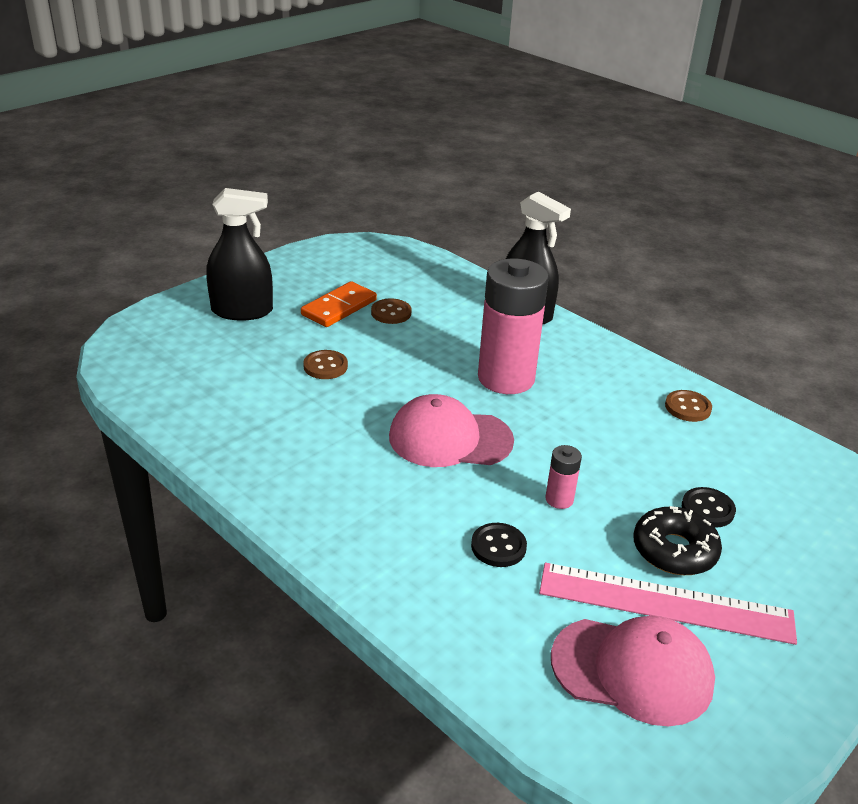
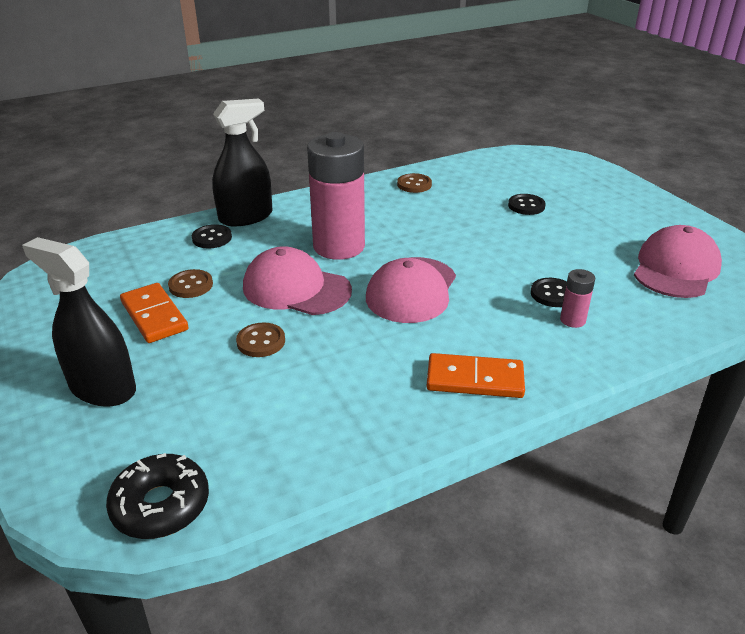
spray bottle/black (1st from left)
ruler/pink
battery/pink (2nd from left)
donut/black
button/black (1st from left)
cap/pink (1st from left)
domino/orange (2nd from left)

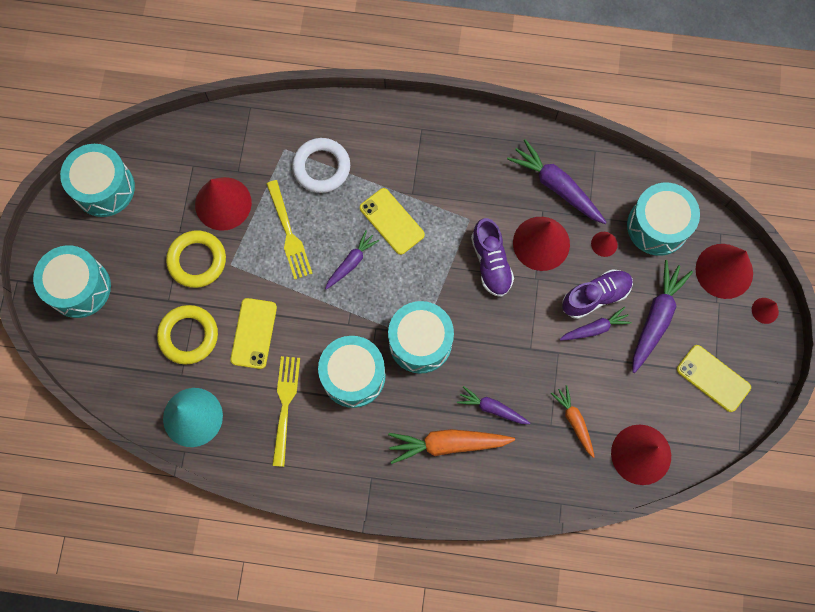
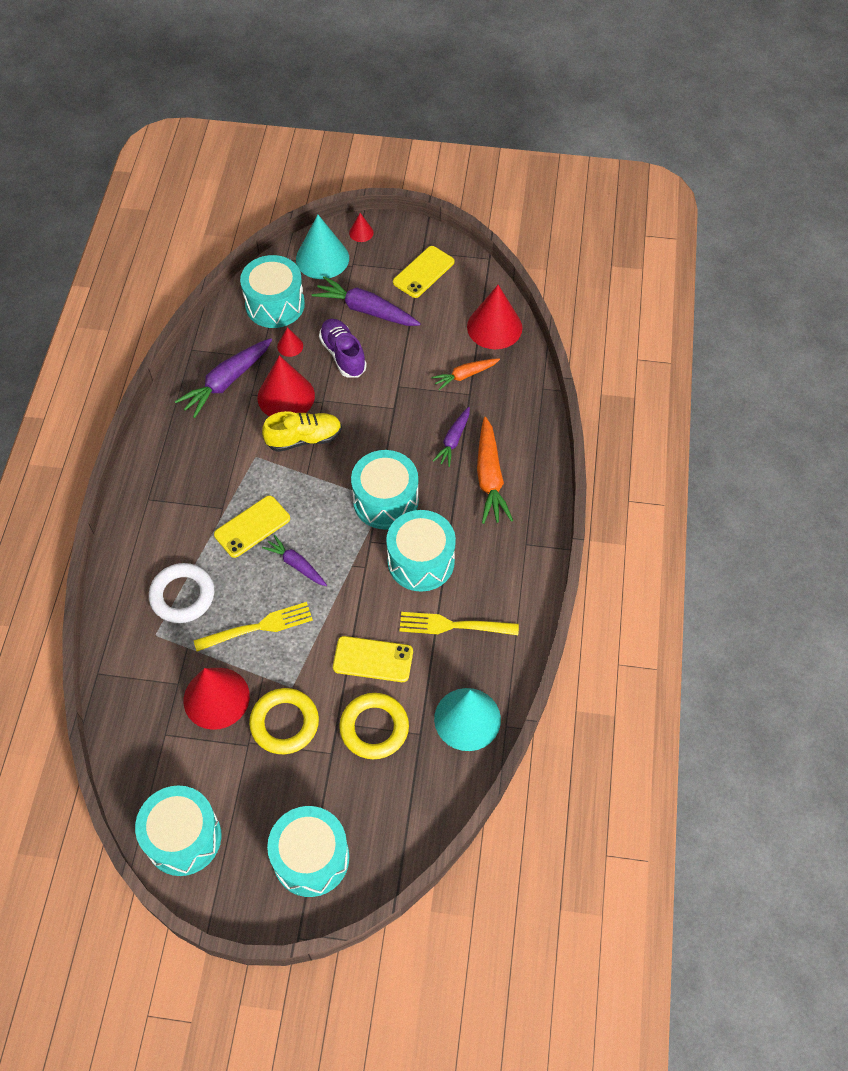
shoe/yellow
carrot/purple (4th from left in the first image)
cone/turquoise (1st from left)

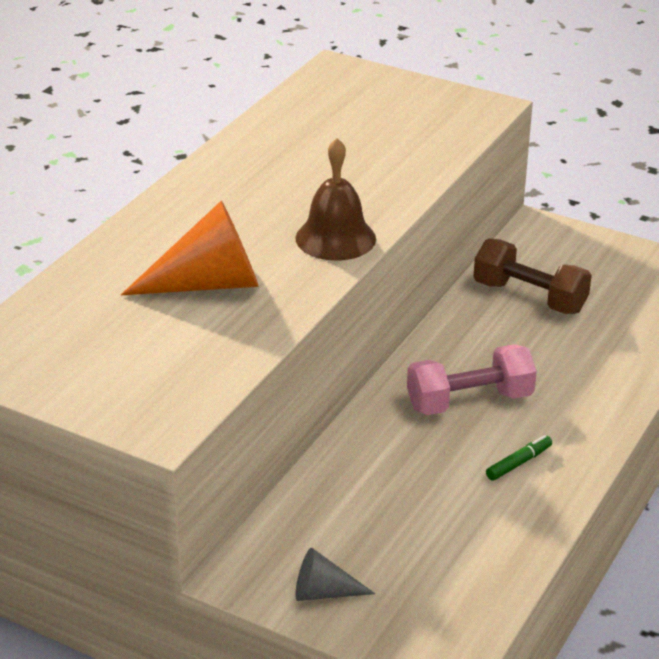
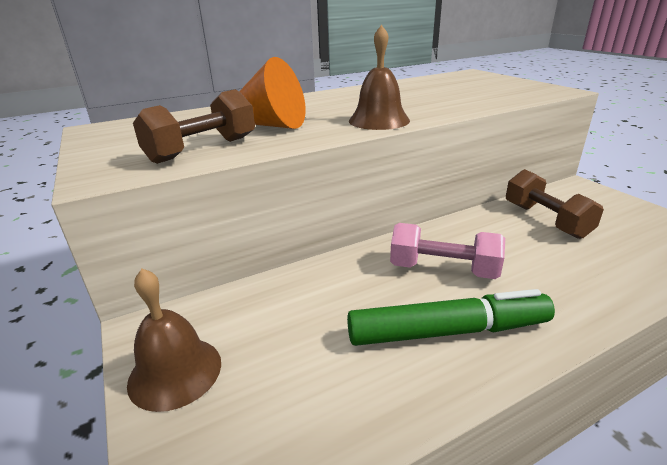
bell/brown (1st from left)
marker/green
dumbbell/brown (1st from left)

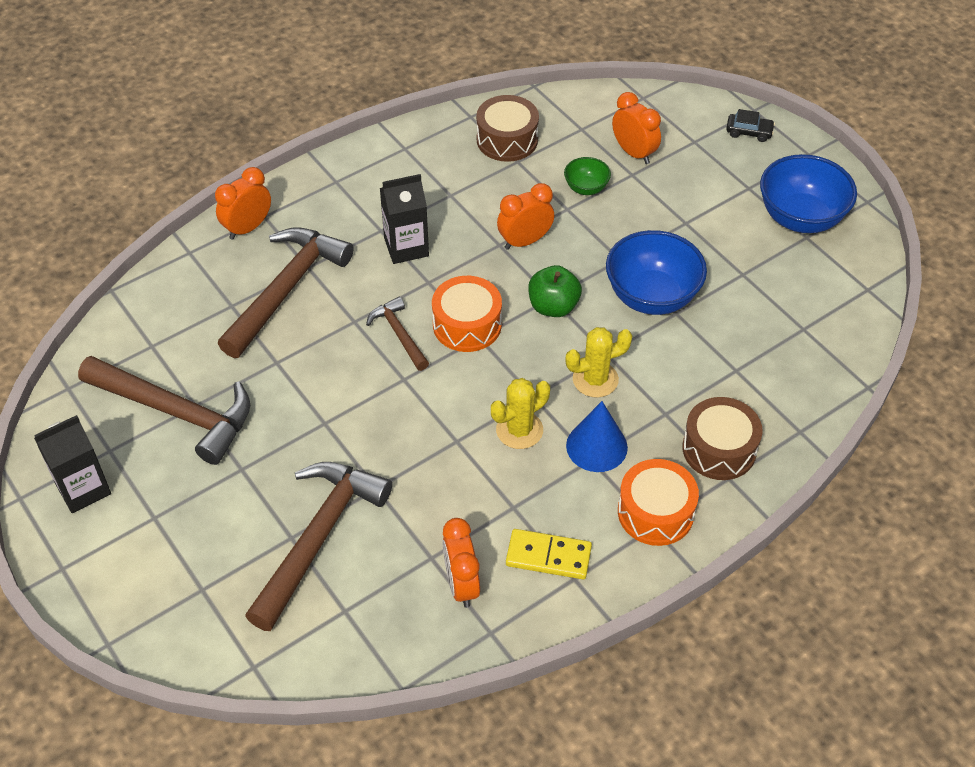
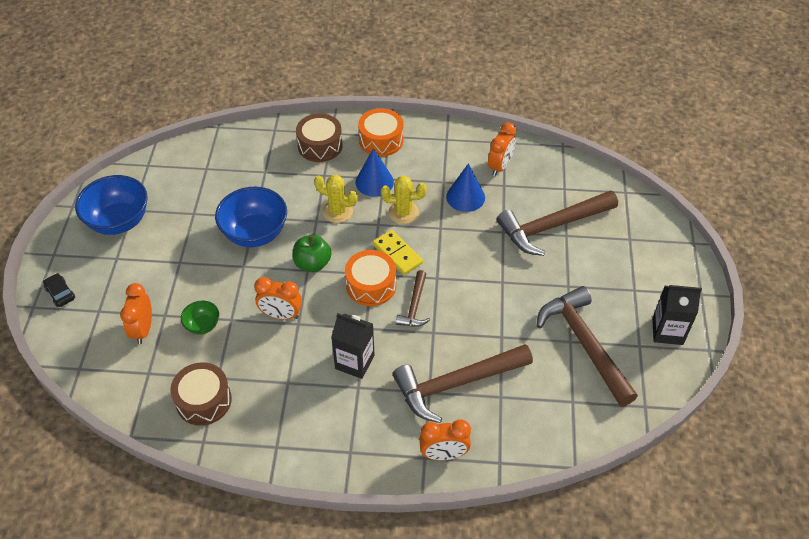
domino/yellow
cone/blue (2nd from left)

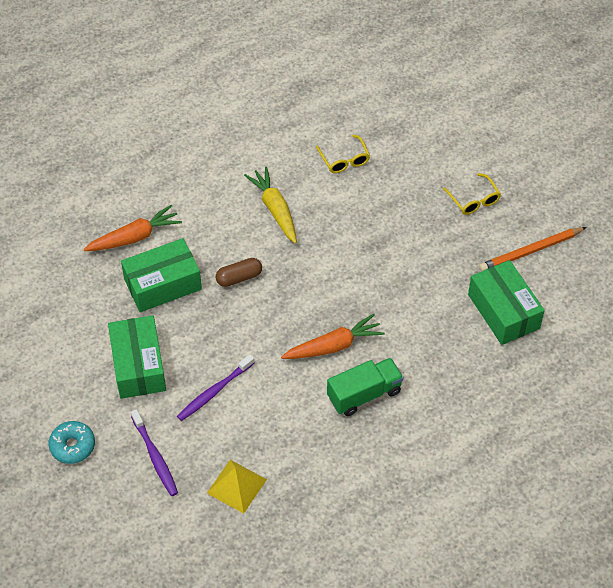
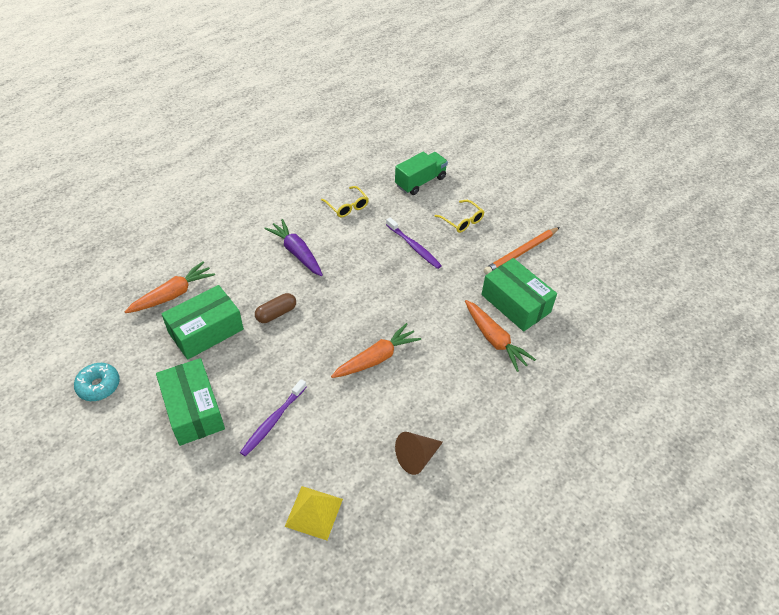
donut/turquoise
toothbrush/purple (2nd from left)
carrot/purple
truck/green
cone/brown
carrot/orange (3rd from left)

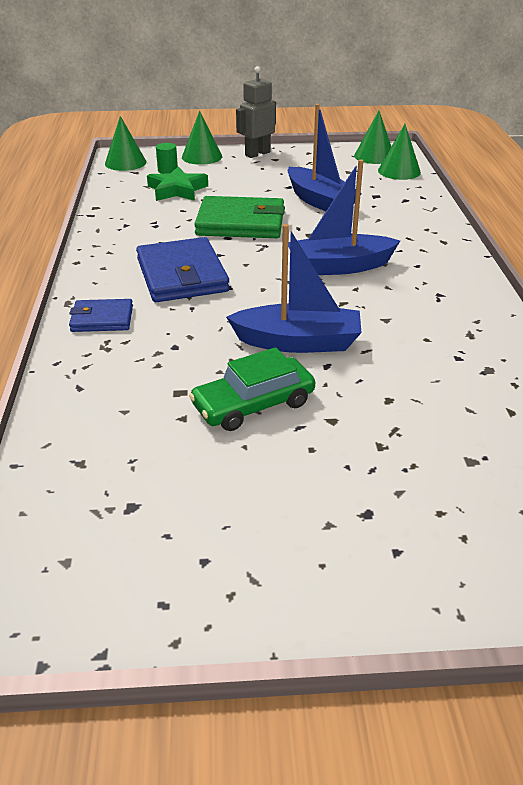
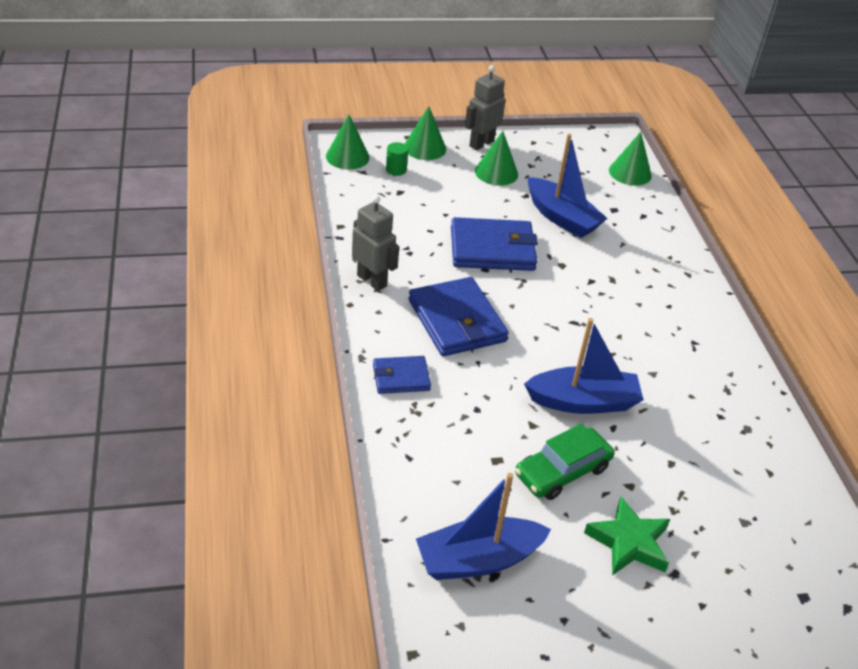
star/green
wallet/blue (3rd from left)
boat/blue (1st from left)
cone/green (3rd from left)
robot/grey (1st from left)

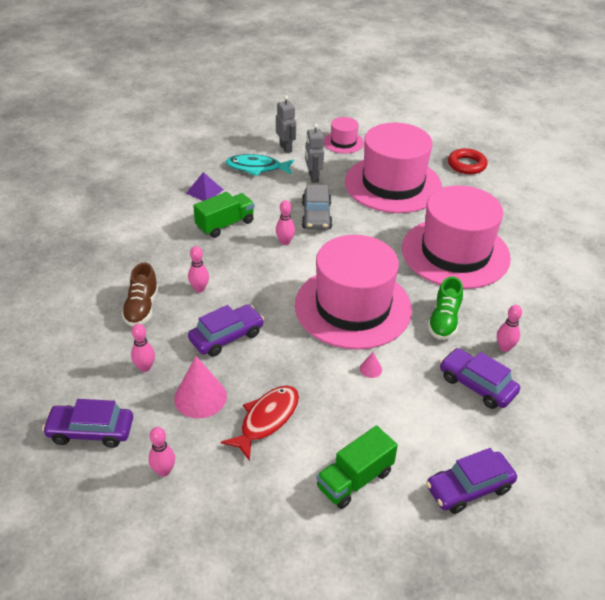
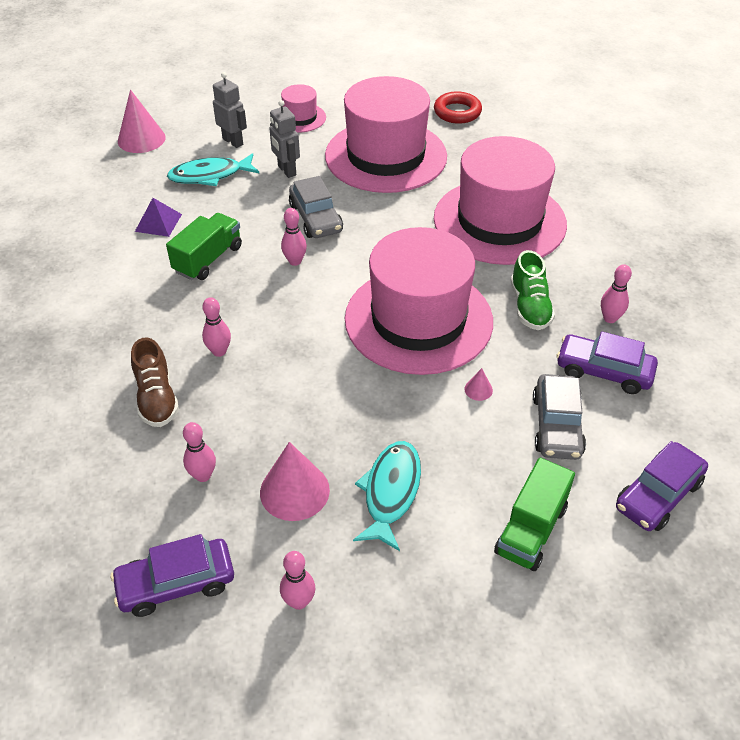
car/purple (2nd from left in the first image)
fish/turquoise (2nd from left)
cone/pink (1st from left)
car/grey (2nd from left)

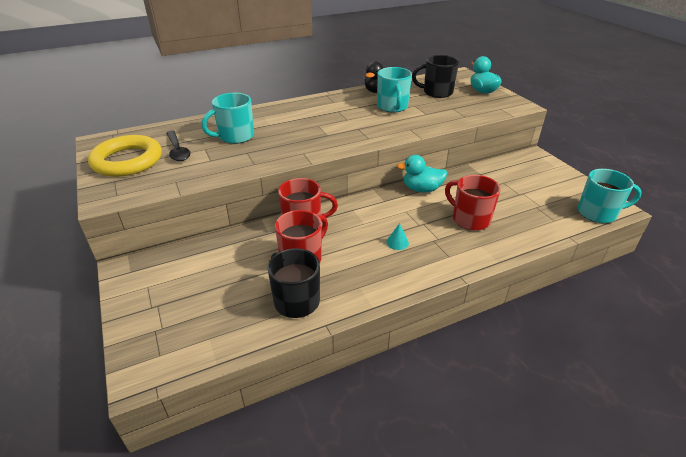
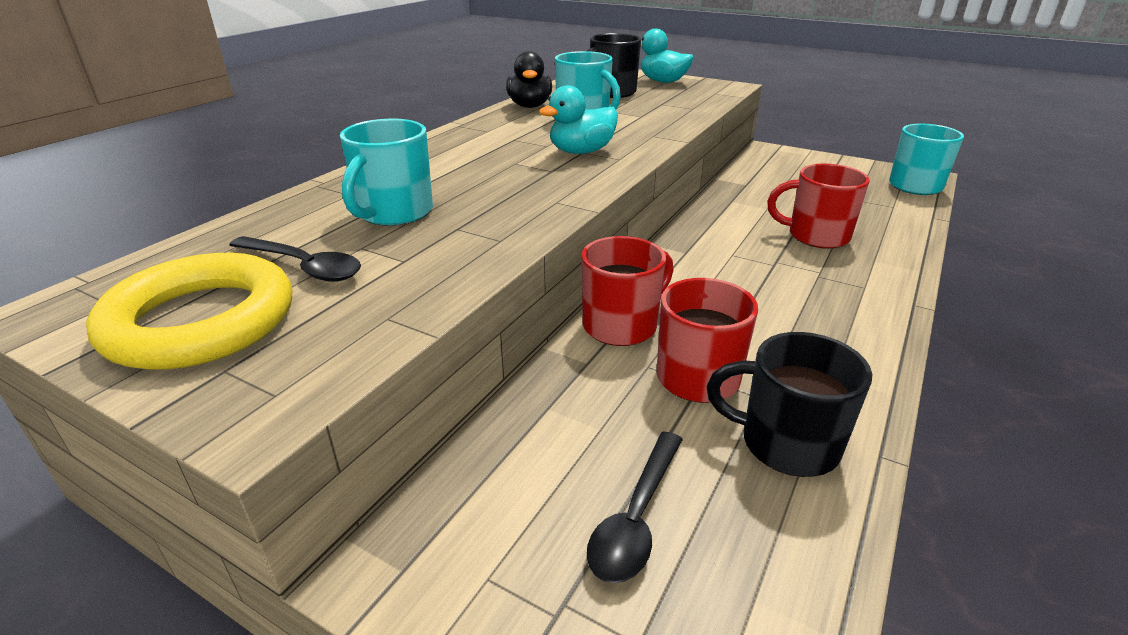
cone/turquoise
duck/turquoise (1st from left)
spoon/black (2nd from left)

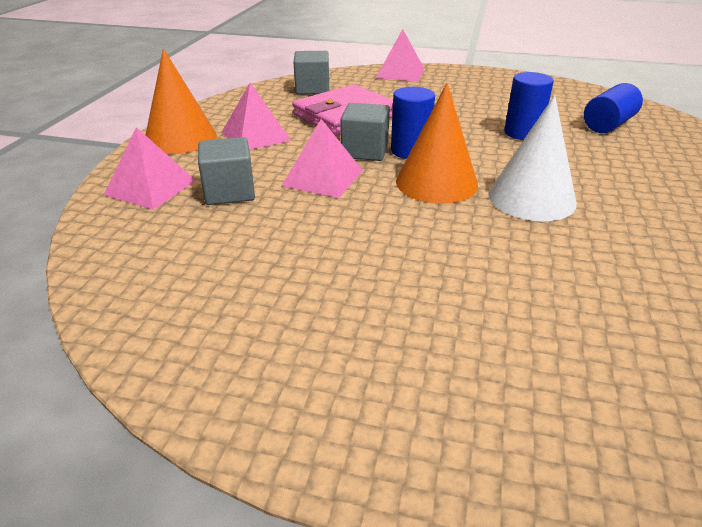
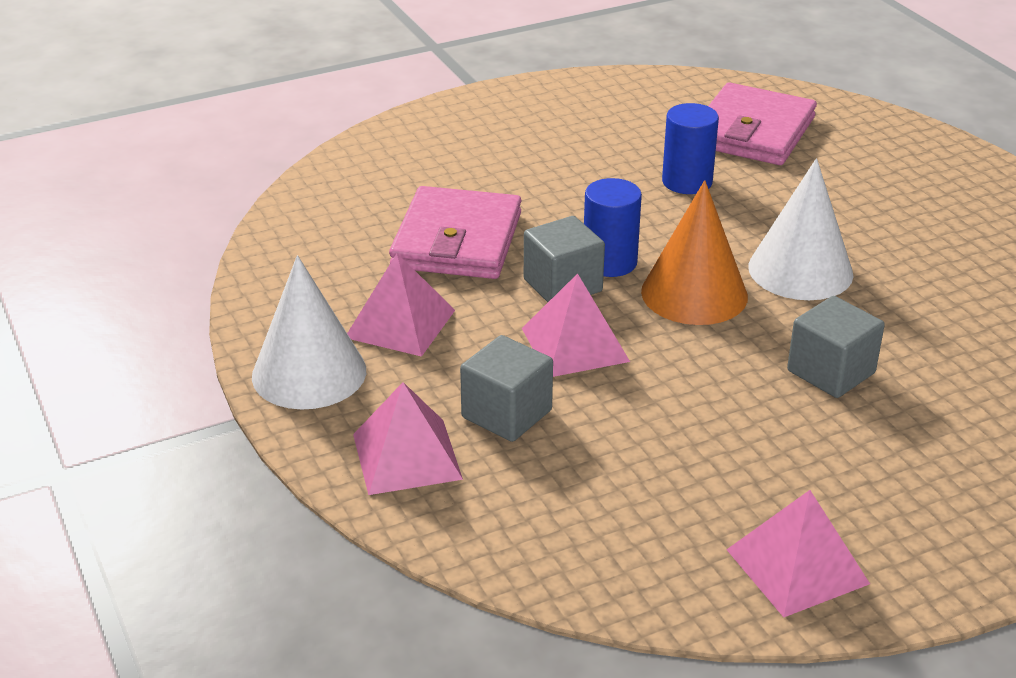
cone/white (1st from left)
cube/grey (3rd from left)
pyramid/pink (4th from left)
wallet/pink (2nd from left)

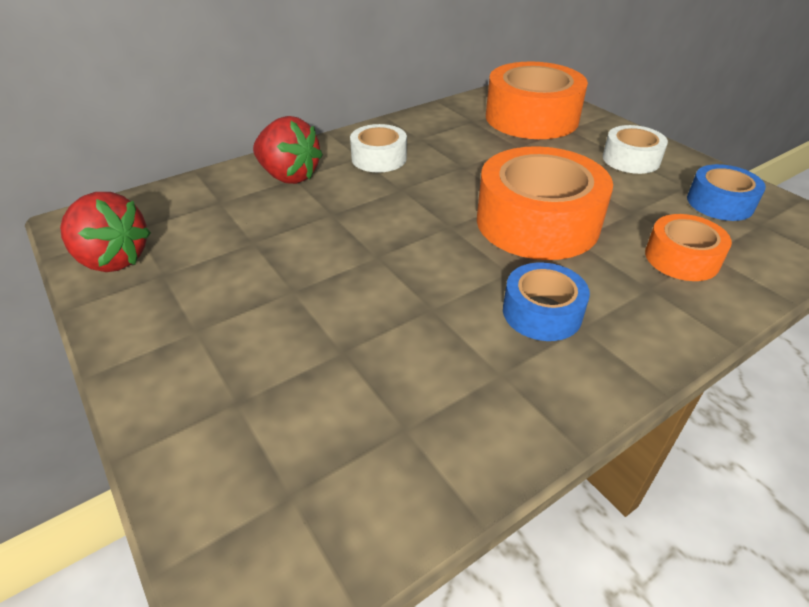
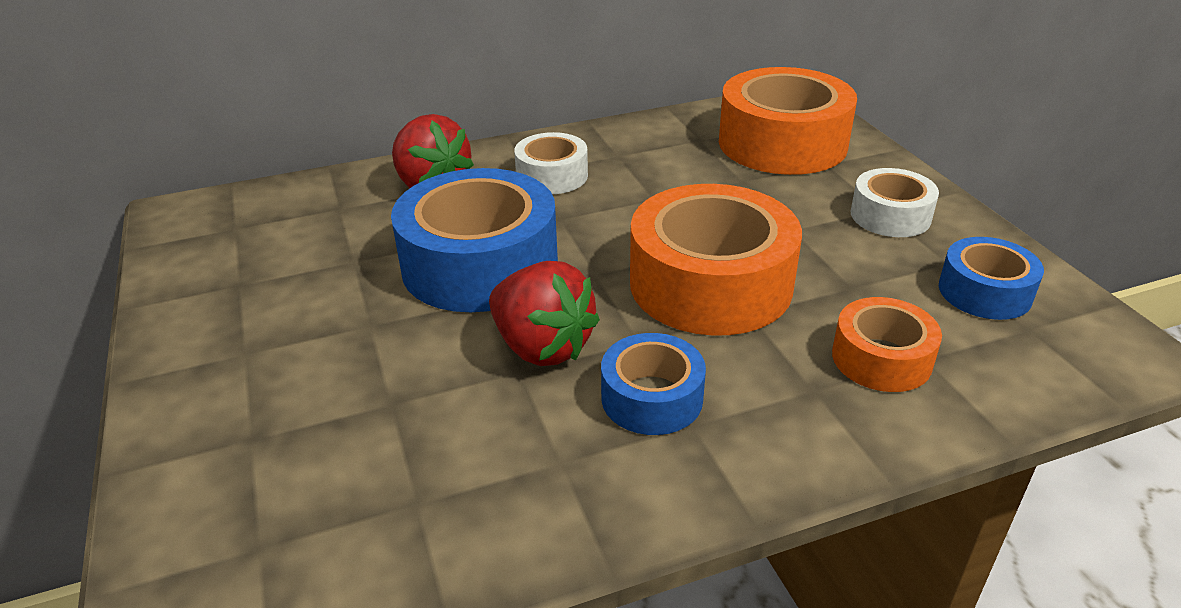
strawberry/red (2nd from left)
tape/blue (1st from left)

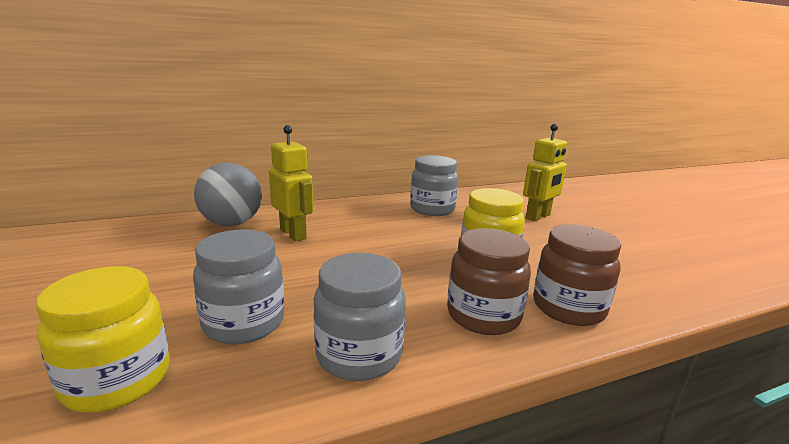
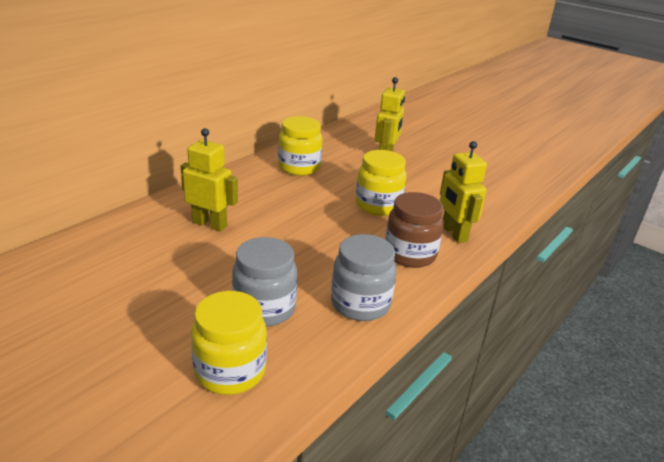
ball/grey
jar/yellow (2nd from left)
robot/yellow (3rd from left)

